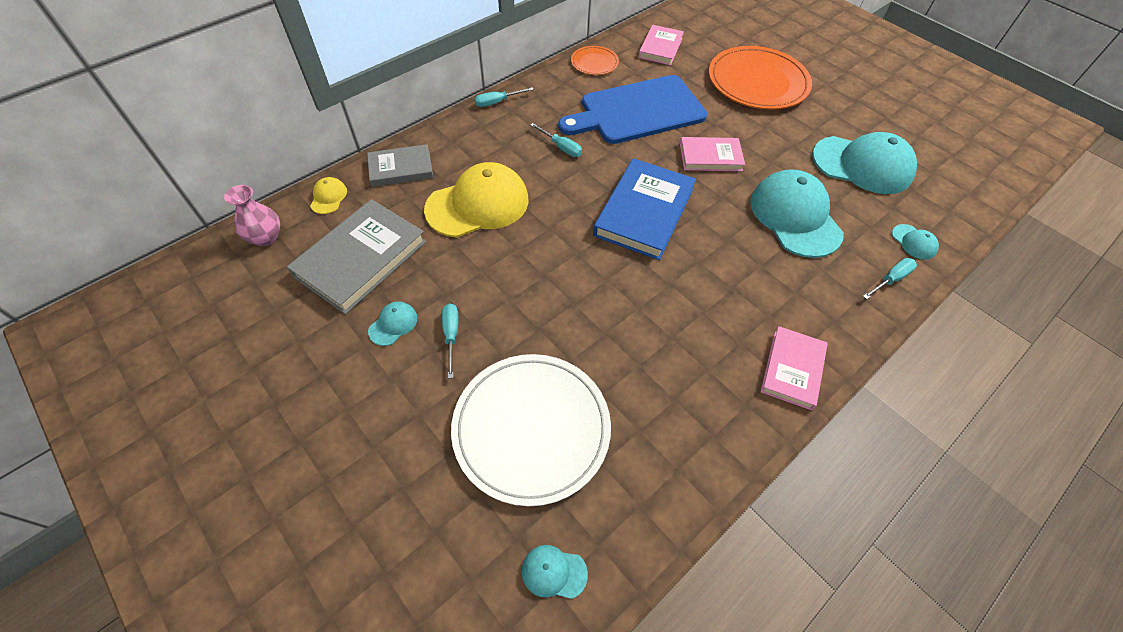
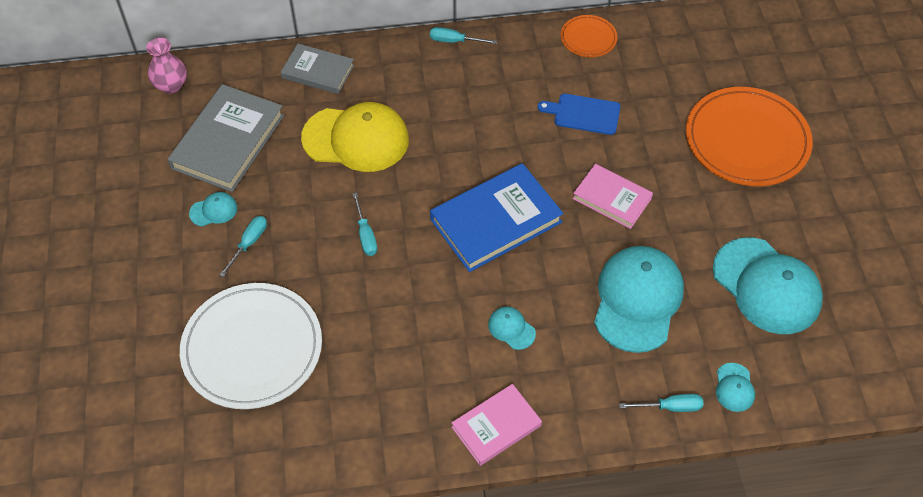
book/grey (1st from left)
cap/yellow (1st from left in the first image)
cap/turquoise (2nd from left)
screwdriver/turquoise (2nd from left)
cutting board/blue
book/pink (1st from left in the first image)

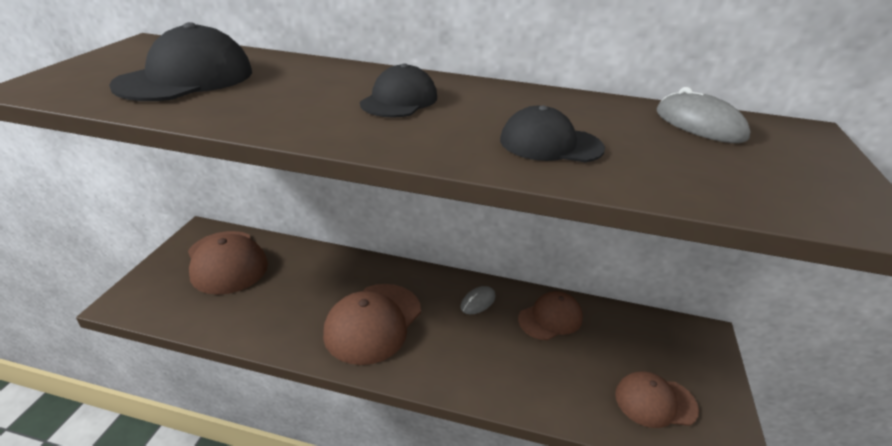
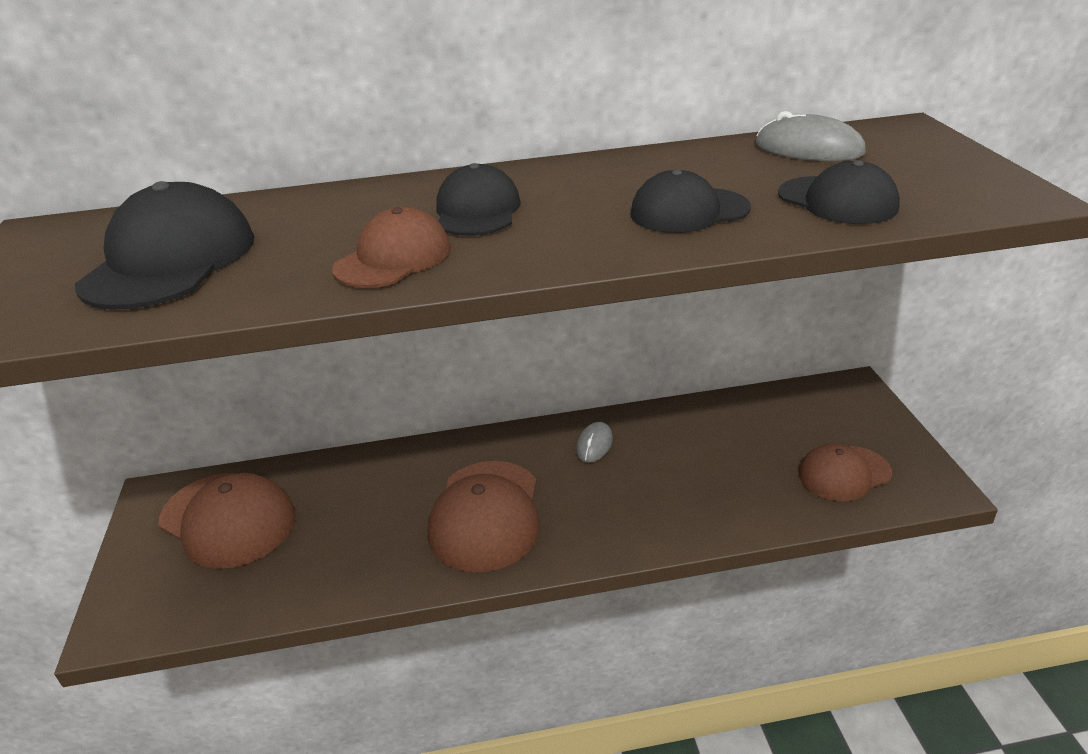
cap/brown (2nd from left)
cap/black (4th from left)

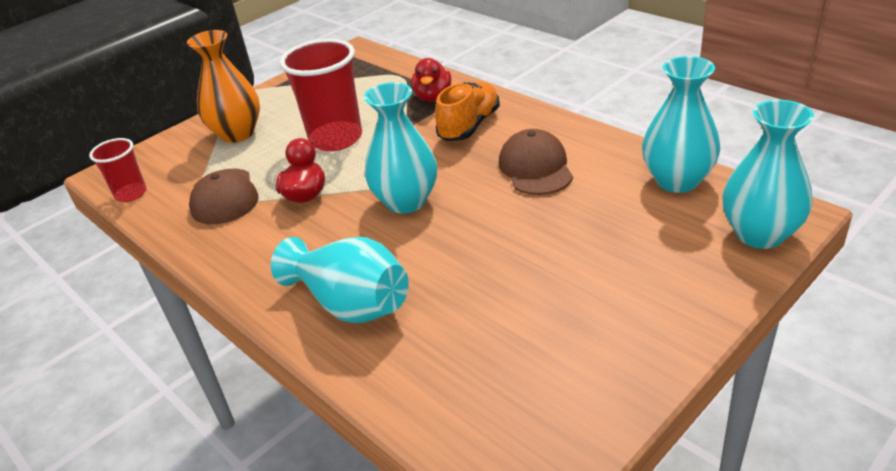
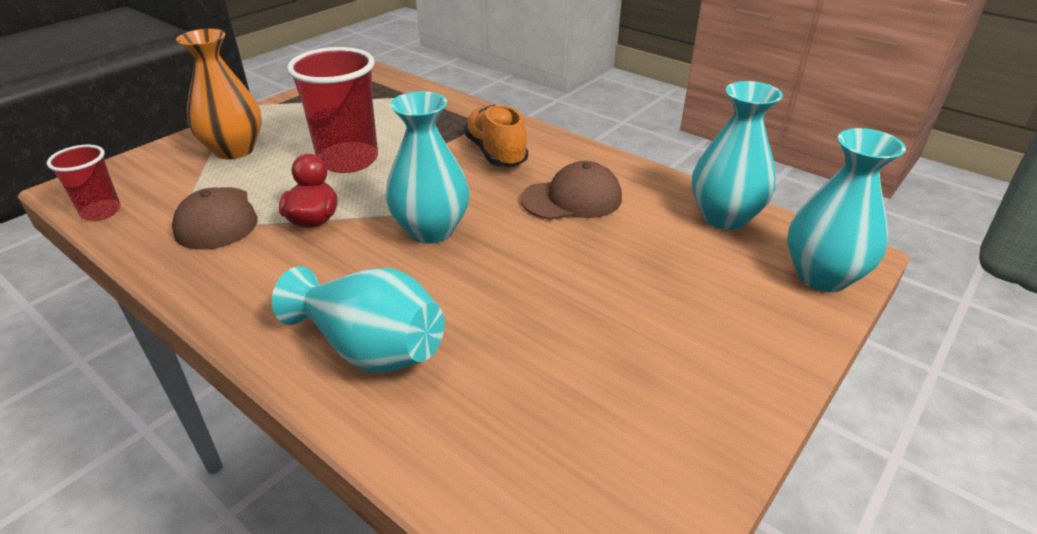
duck/red (2nd from left in the first image)
shoe/orange
cap/brown (2nd from left)

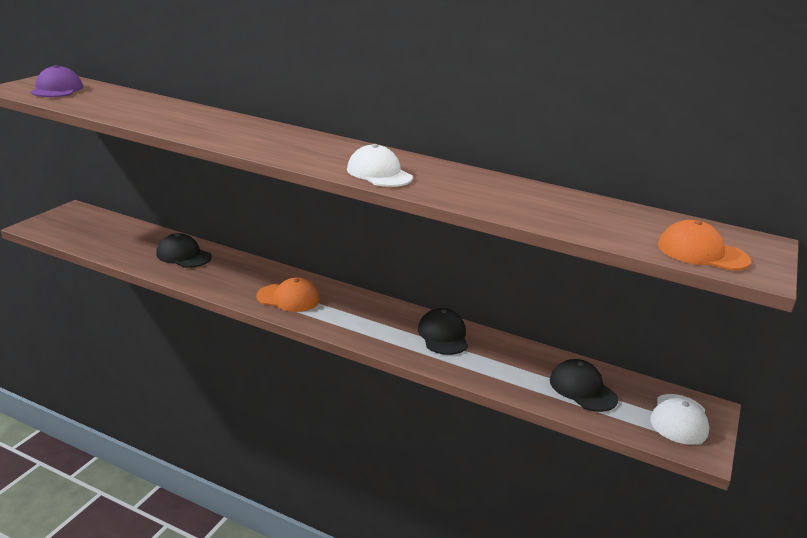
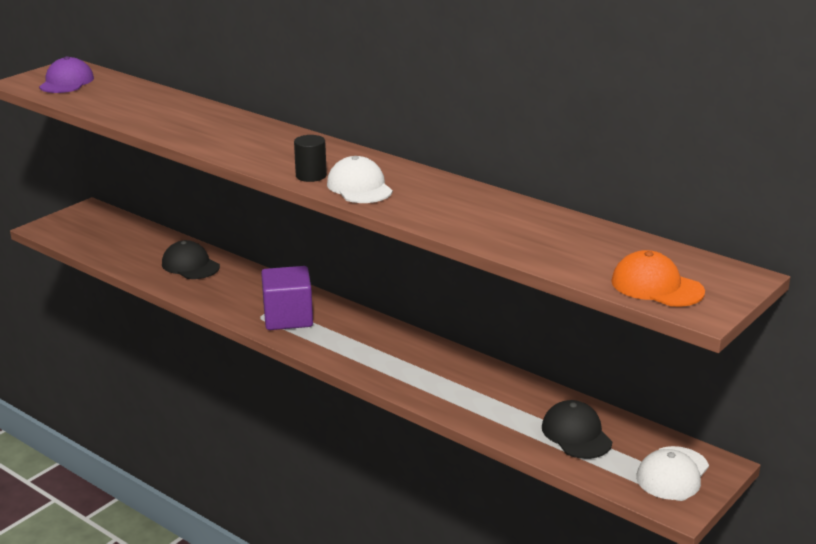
cube/purple
cap/black (2nd from left in the first image)
cylinder/black

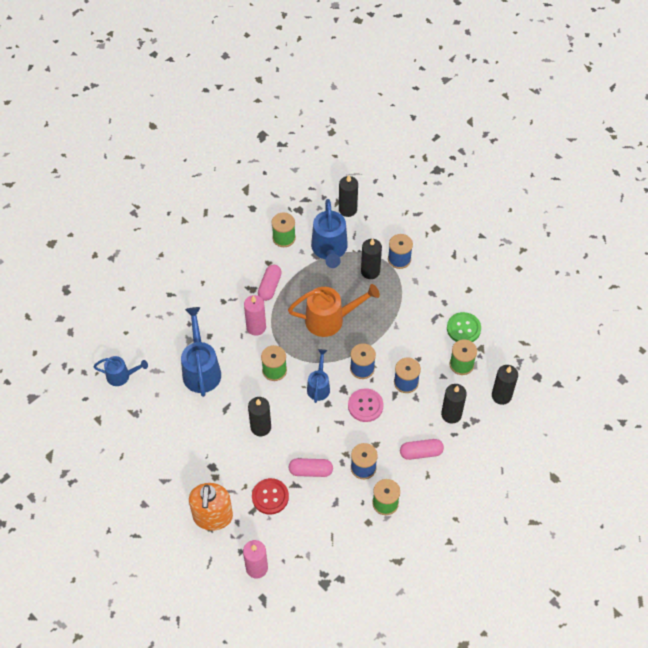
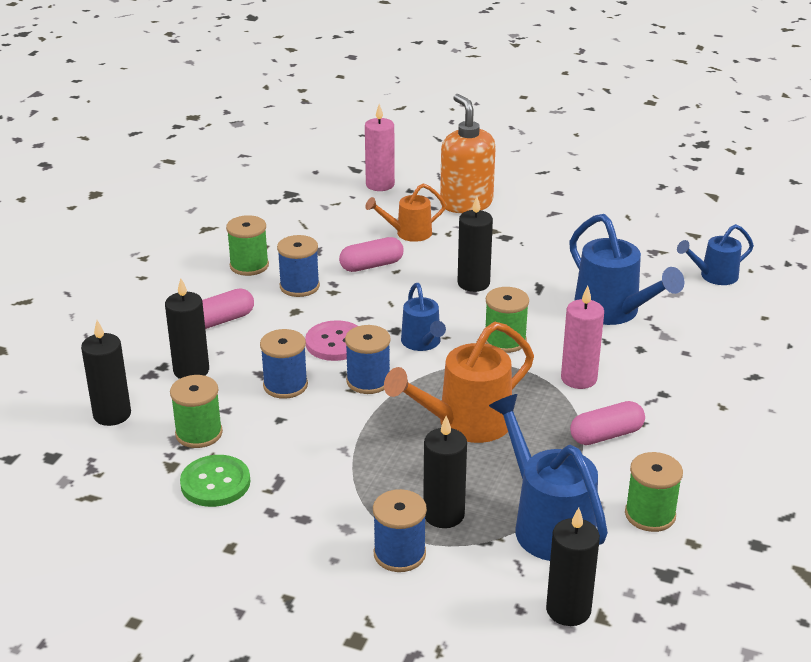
watering can/orange (1st from left)
capsule/pink (3rd from left)

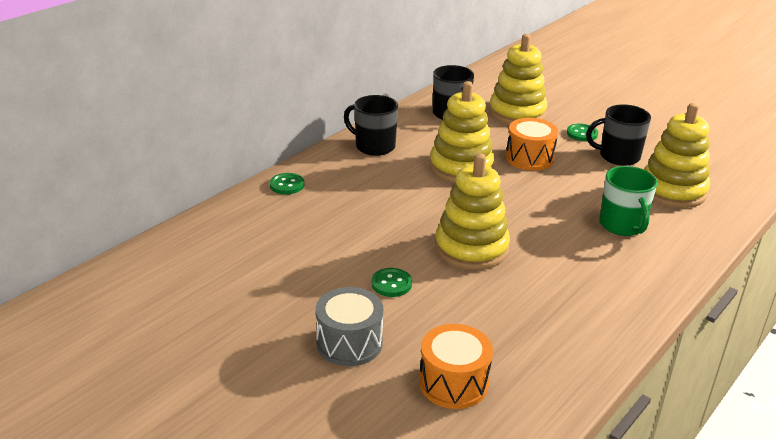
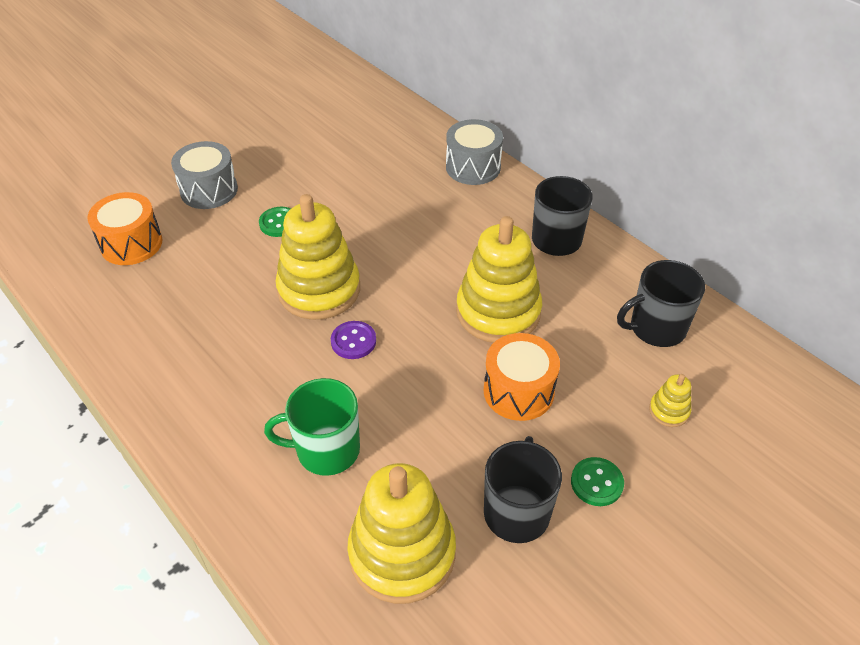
drum/grey (2nd from left)
stacking toy/yellow (4th from left)
button/purple

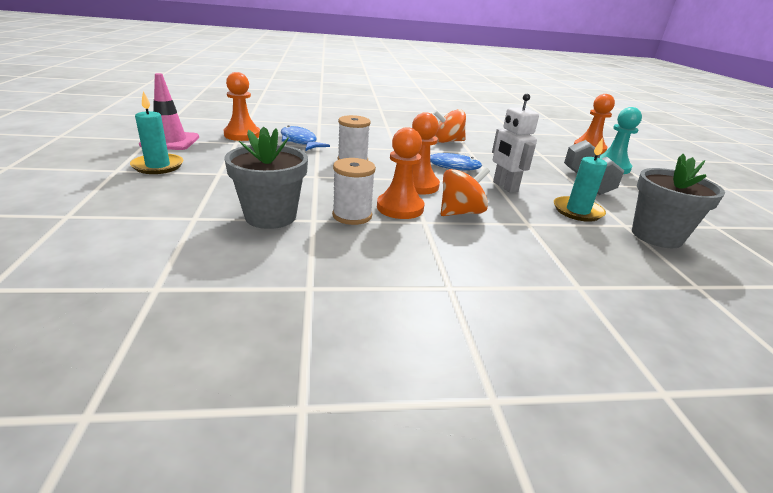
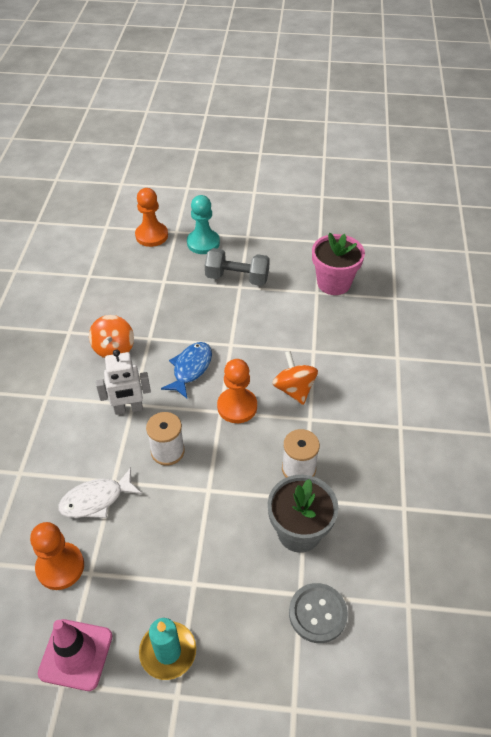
fish/white
pawn/orange (2nd from left in the first image)
robot/white
candle/turquoise (2nd from left in the first image)
flower pot/pink
button/grey

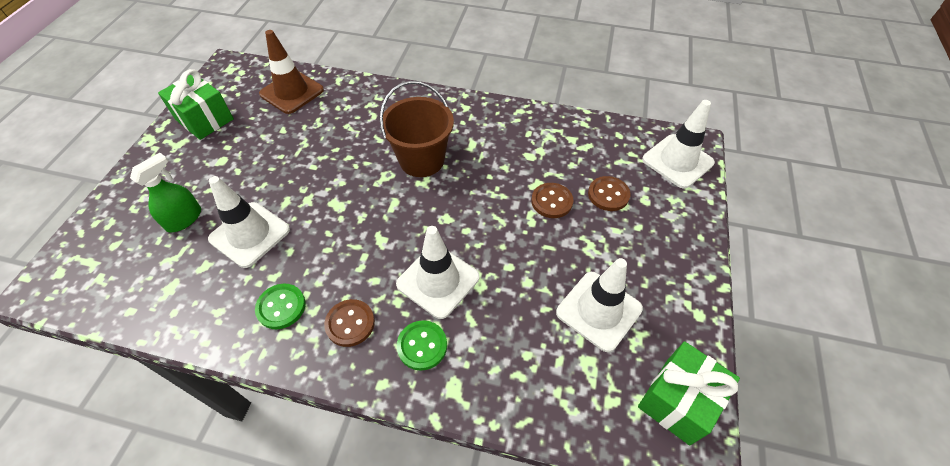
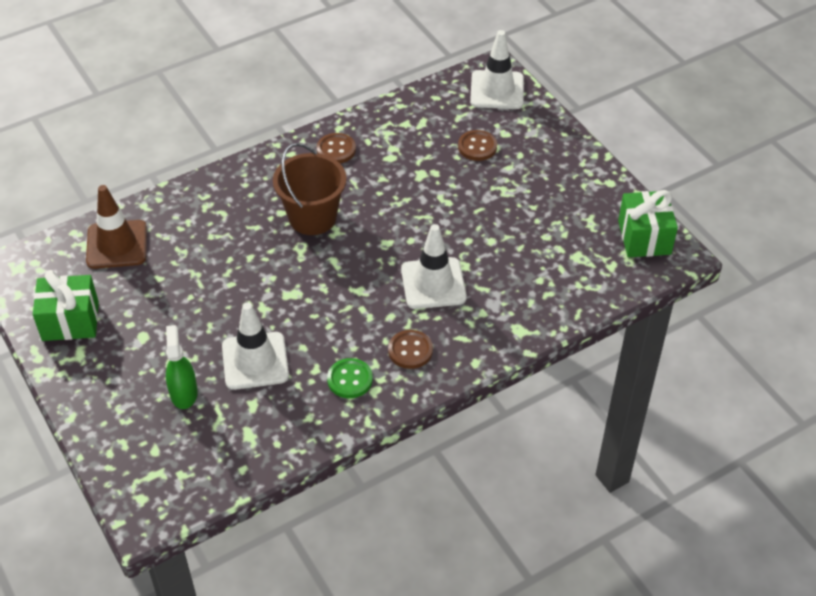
button/green (2nd from left in the first image)
button/brown (1st from left)
traffic cone/white (3rd from left in the first image)

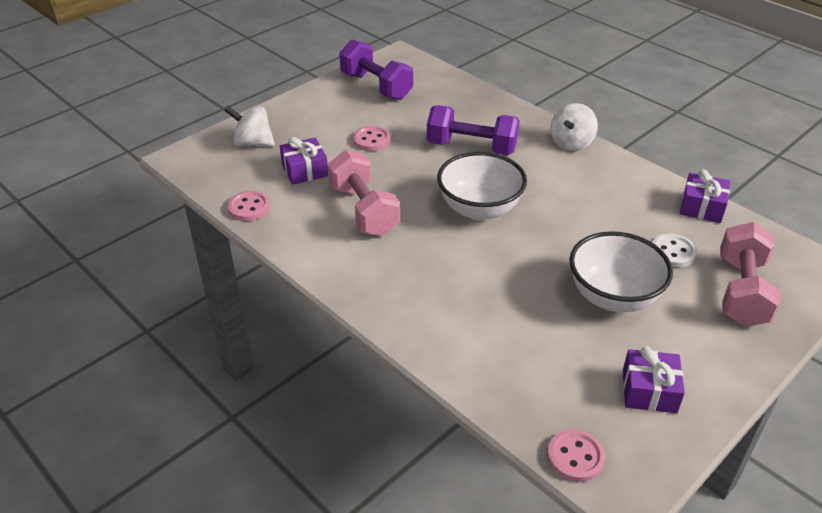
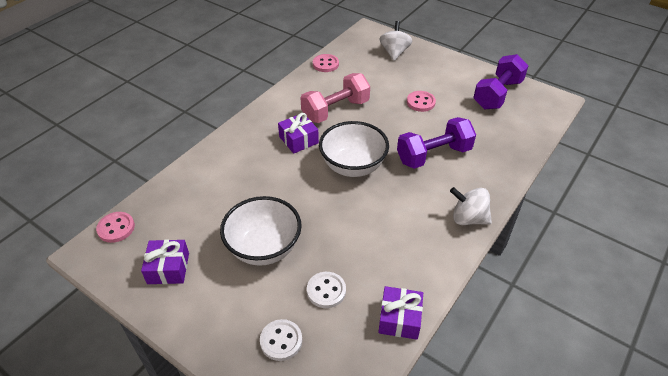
gift/purple (2nd from left)
dumbbell/purple (1st from left)
button/white (1st from left)

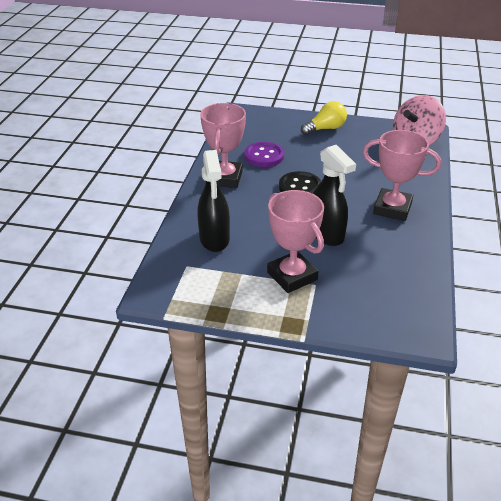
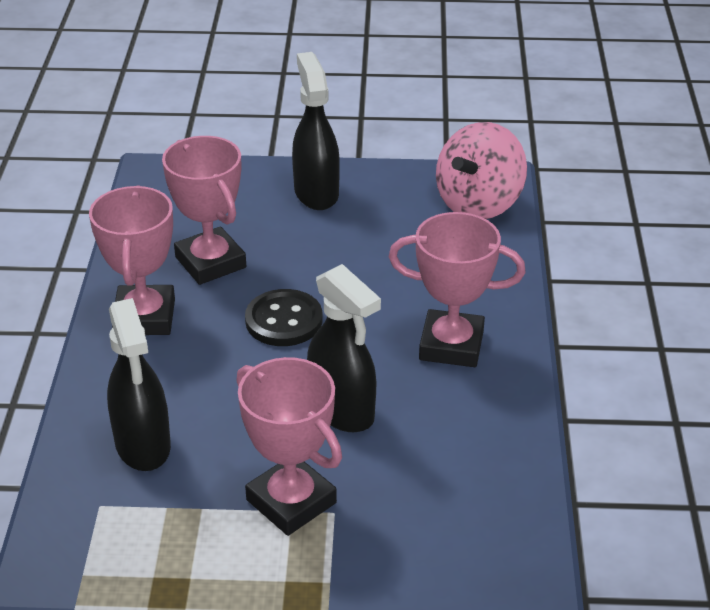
trophy/pink (2nd from left)
spray bottle/black (2nd from left)

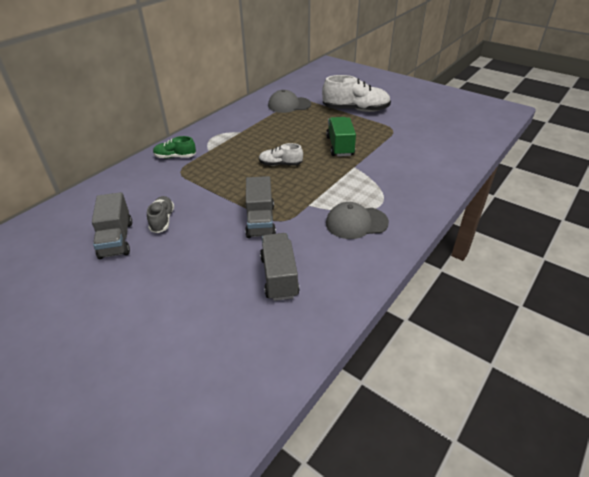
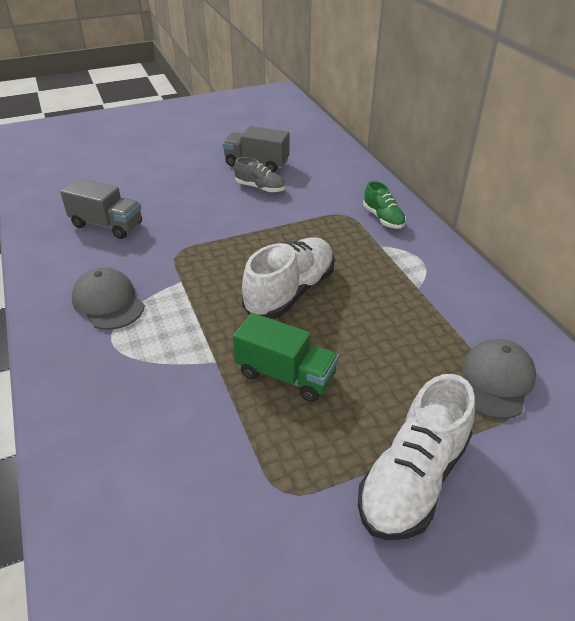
shoe/green
truck/grey (2nd from left in the first image)
shoe/white (1st from left)
cap/grey (1st from left)

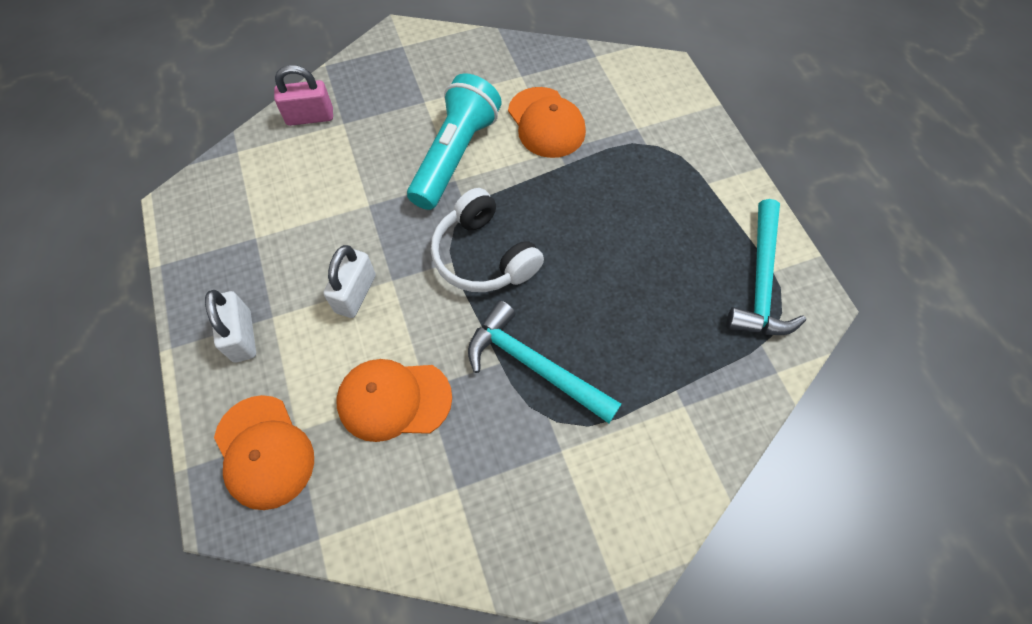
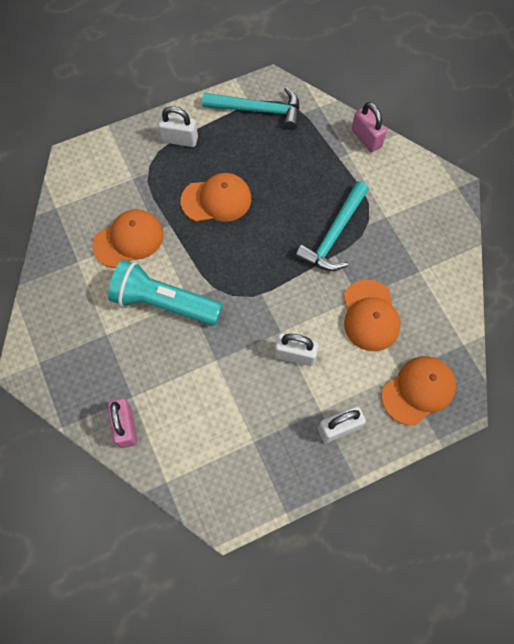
headphones/white
padlock/white (1st from left)
cap/orange (2nd from left)
padlock/pink (2nd from left)

